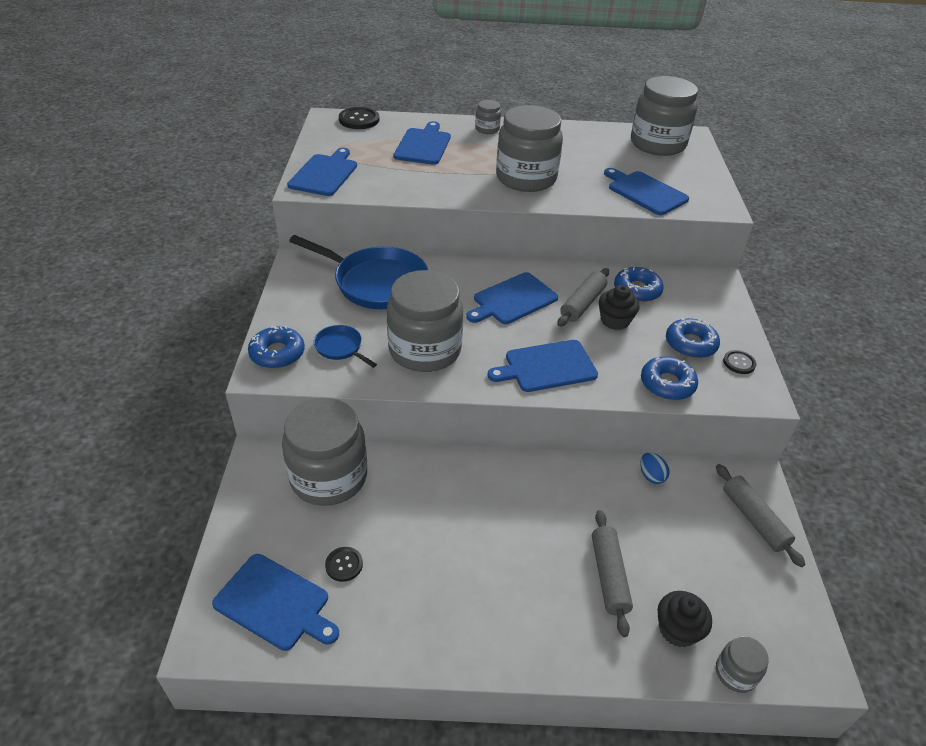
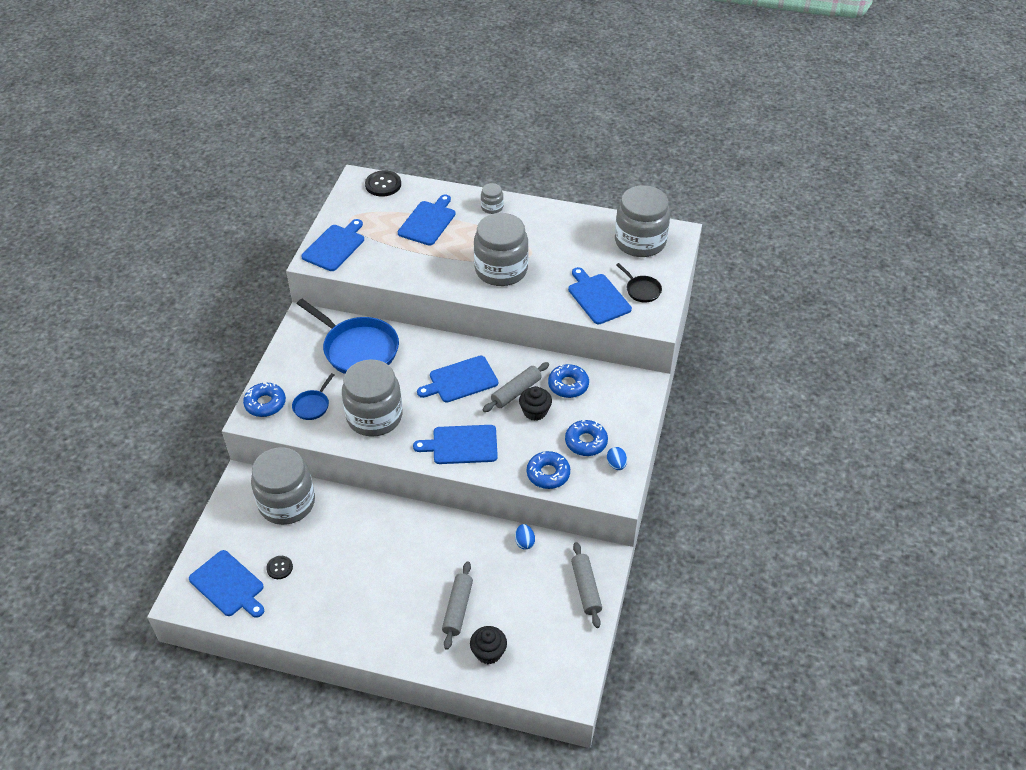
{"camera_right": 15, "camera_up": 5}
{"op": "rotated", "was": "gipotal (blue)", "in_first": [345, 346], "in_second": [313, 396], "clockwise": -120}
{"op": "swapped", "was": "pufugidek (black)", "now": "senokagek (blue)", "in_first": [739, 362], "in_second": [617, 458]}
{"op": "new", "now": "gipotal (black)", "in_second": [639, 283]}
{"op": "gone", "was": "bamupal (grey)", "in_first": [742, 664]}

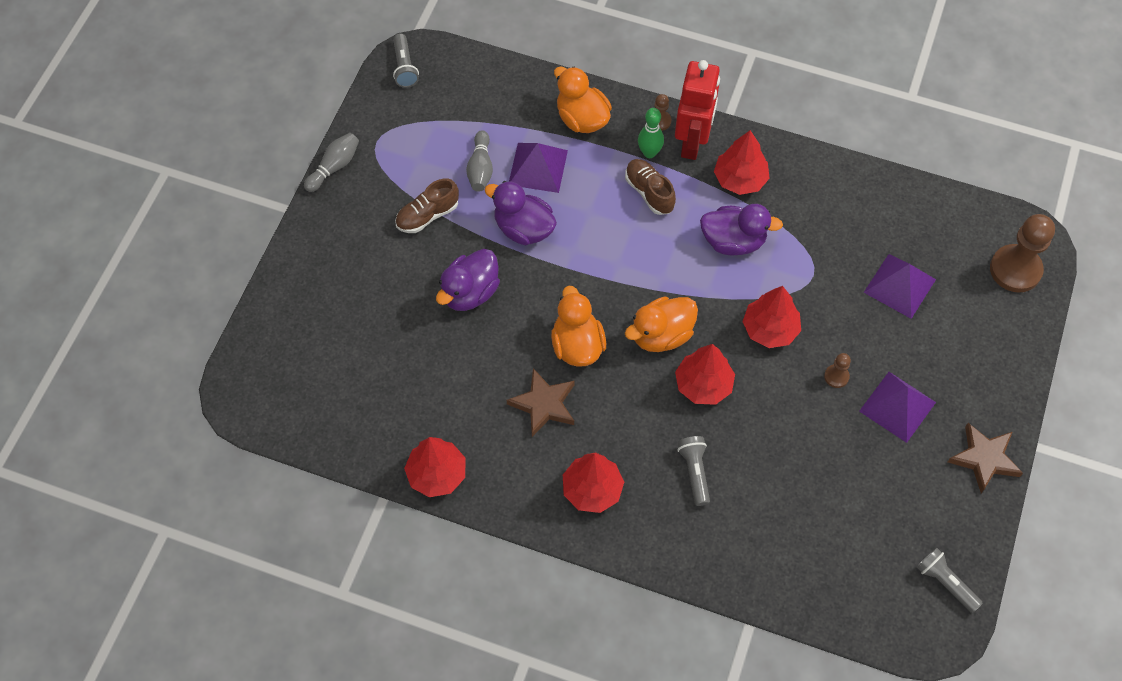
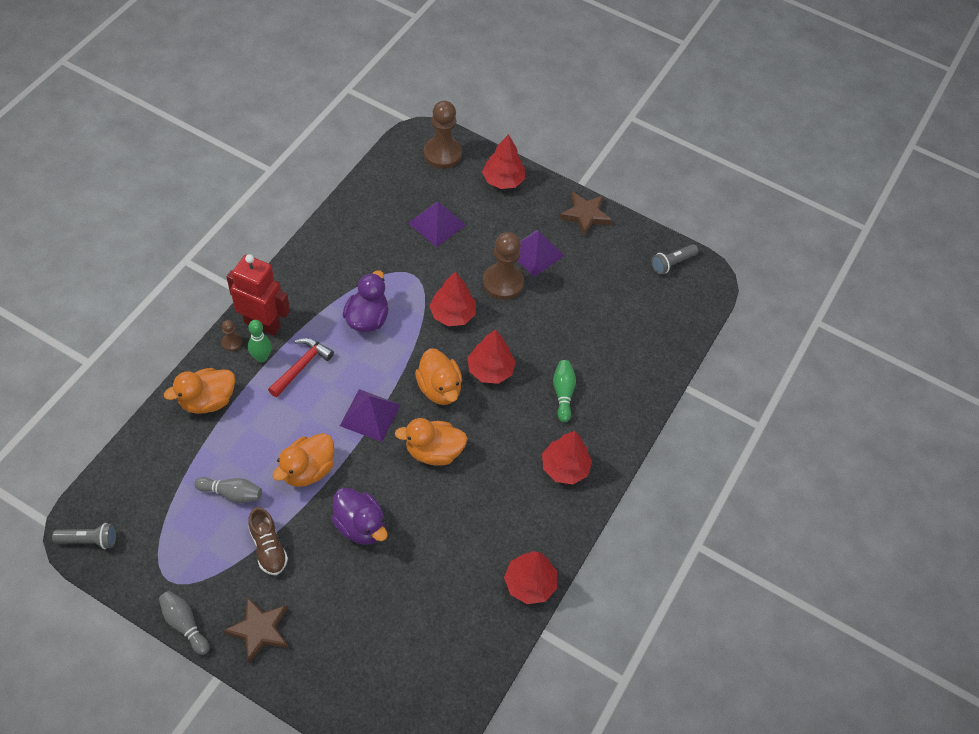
{"camera_right": -85, "camera_up": -5}
{"op": "shifted", "was": "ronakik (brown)", "in_first": [541, 402], "in_second": [255, 630]}
{"op": "swapped", "was": "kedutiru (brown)", "now": "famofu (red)", "in_first": [650, 187], "in_second": [301, 367]}
{"op": "repainted", "was": "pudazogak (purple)", "now": "pudazogak (orange)", "in_first": [521, 213], "in_second": [303, 460]}
{"op": "shifted", "was": "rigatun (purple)", "in_first": [538, 168], "in_second": [370, 415]}
{"op": "shifted", "was": "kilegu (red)", "in_first": [742, 162], "in_second": [503, 161]}
{"op": "scaled", "was": "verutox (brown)", "in_first": [837, 370], "in_second": [503, 266], "ratio": 2.15}
{"op": "swapped", "was": "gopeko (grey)", "now": "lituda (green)", "in_first": [693, 471], "in_second": [564, 391]}

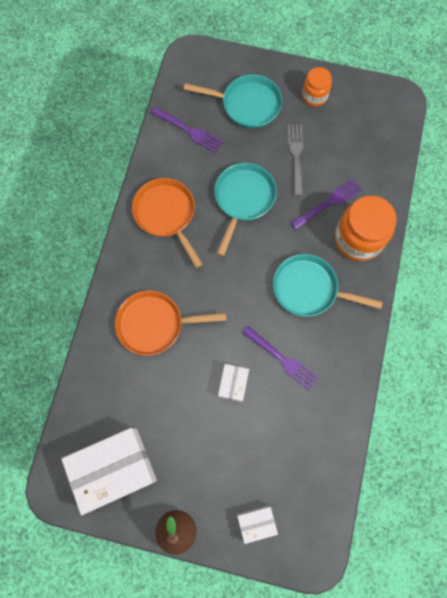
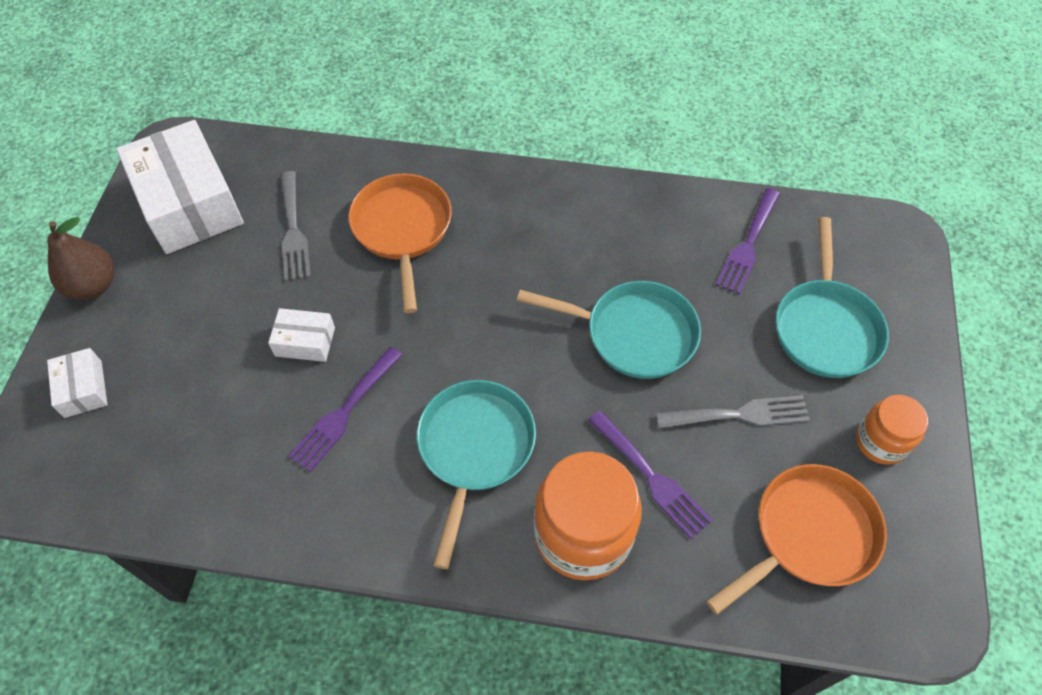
{"camera_right": 85, "camera_up": -15}
{"op": "new", "now": "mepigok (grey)", "in_second": [296, 226]}
{"op": "shifted", "was": "gipotal (orange)", "in_first": [167, 223], "in_second": [796, 539]}

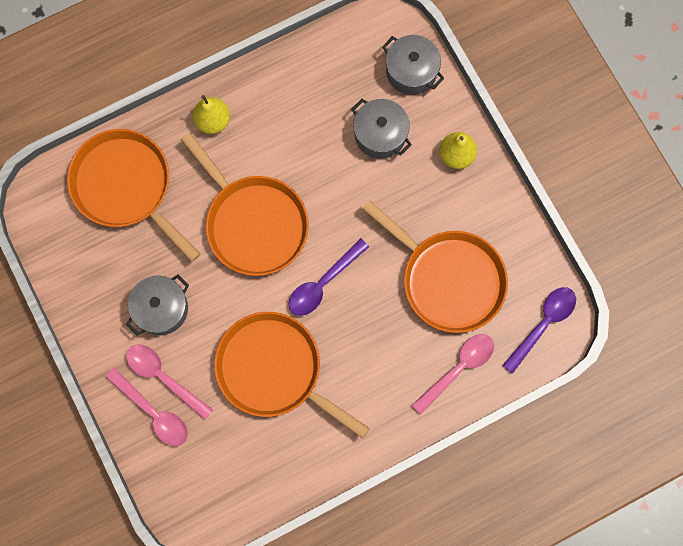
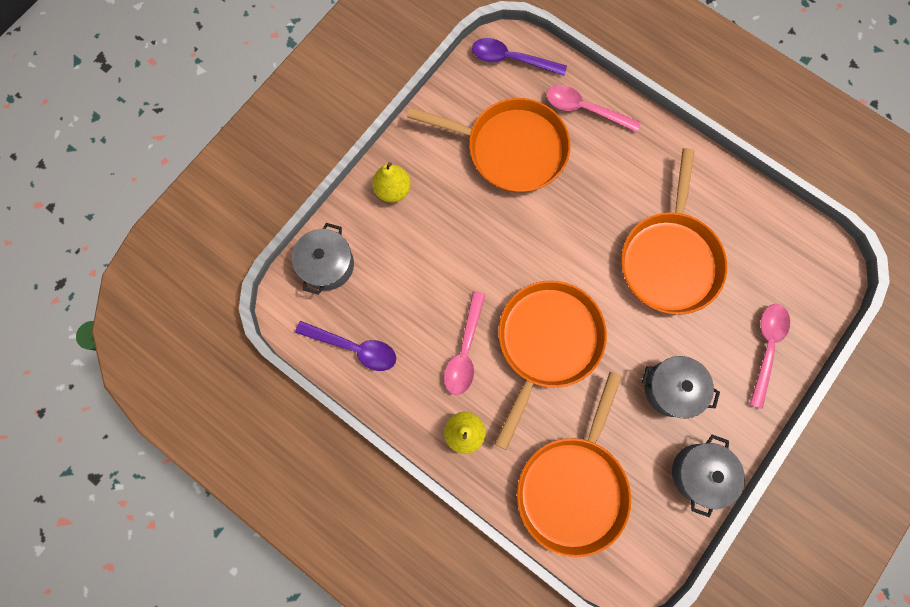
{"camera_right": -115, "camera_up": 0}
{"op": "shifted", "was": "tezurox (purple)", "in_first": [328, 277], "in_second": [345, 346]}
{"op": "rotated", "was": "gipotal (orange)", "in_first": [435, 267], "in_second": [488, 145], "clockwise": 90}
{"op": "shifted", "was": "tezurox (pink)", "in_first": [169, 382], "in_second": [464, 343]}
{"op": "shifted", "was": "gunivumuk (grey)", "in_first": [381, 129], "in_second": [708, 476]}

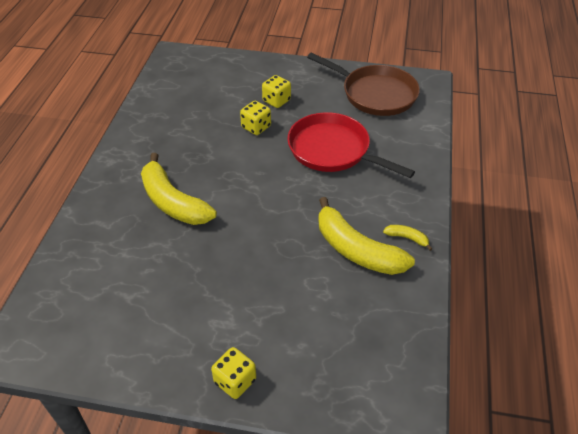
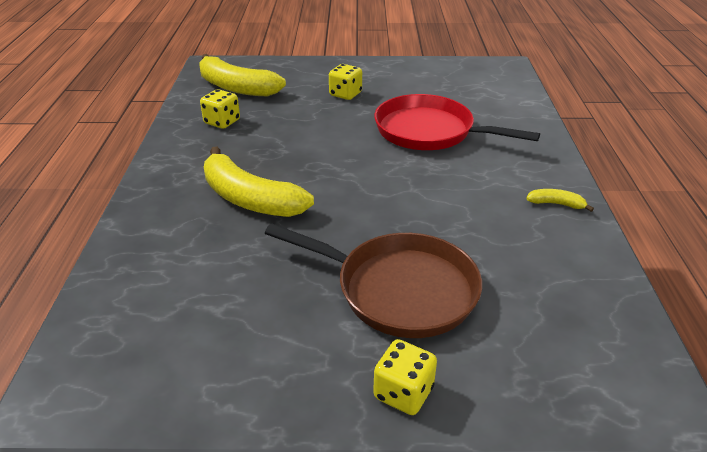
{"camera_right": -10, "camera_up": -10}
{"op": "shifted", "was": "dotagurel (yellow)", "in_first": [366, 236], "in_second": [242, 75]}
{"op": "shifted", "was": "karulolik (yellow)", "in_first": [255, 118], "in_second": [220, 109]}
{"op": "shifted", "was": "gipotal (brown)", "in_first": [363, 84], "in_second": [373, 280]}

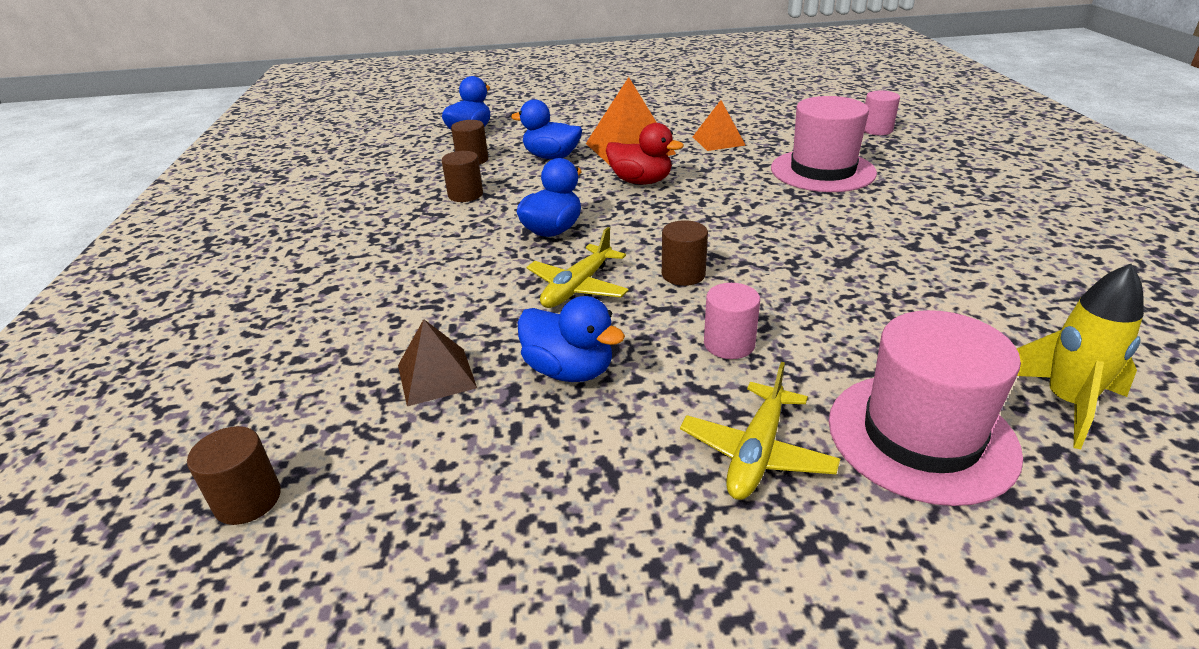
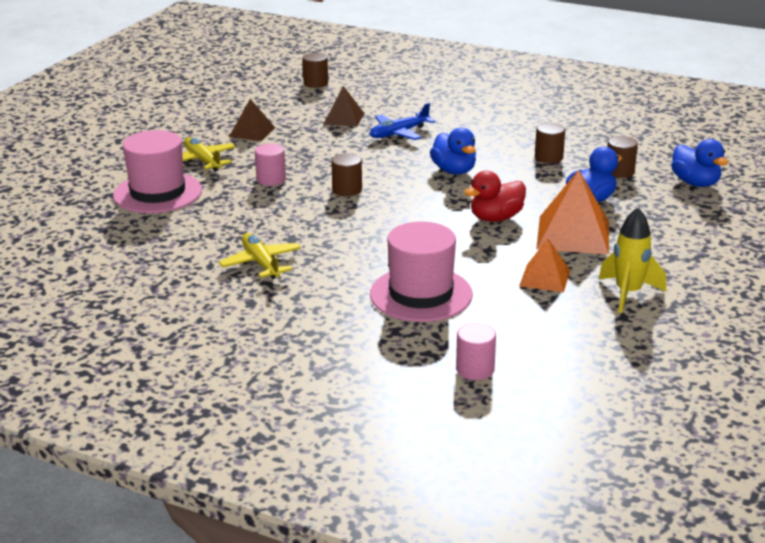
{"camera_right": 120, "camera_up": -5}
{"op": "shifted", "was": "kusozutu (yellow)", "in_first": [578, 267], "in_second": [260, 256]}
{"op": "new", "now": "rigatun (brown)", "in_second": [252, 120]}
{"op": "new", "now": "kusozutu (blue)", "in_second": [402, 121]}
{"op": "shifted", "was": "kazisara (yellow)", "in_first": [1080, 356], "in_second": [632, 260]}
{"op": "gone", "was": "pudazogak (blue)", "in_first": [571, 339]}

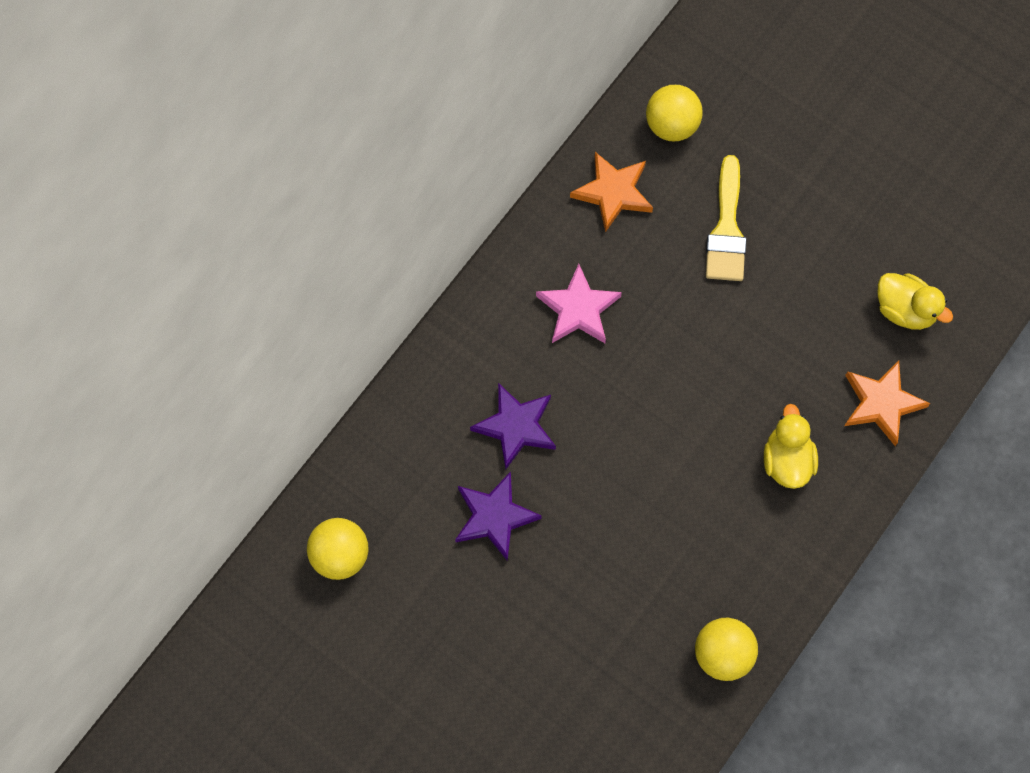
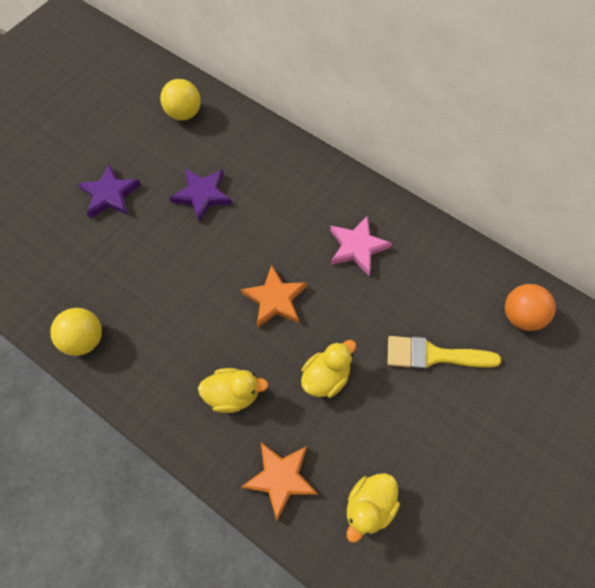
{"camera_right": 90, "camera_up": -5}
{"op": "shifted", "was": "ronakik (purple)", "in_first": [513, 426], "in_second": [109, 191]}
{"op": "shifted", "was": "ronakik (orange)", "in_first": [611, 192], "in_second": [274, 296]}
{"op": "new", "now": "pudazogak (yellow)", "in_second": [328, 369]}
{"op": "repainted", "was": "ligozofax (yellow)", "now": "ligozofax (orange)", "in_first": [674, 113], "in_second": [530, 307]}

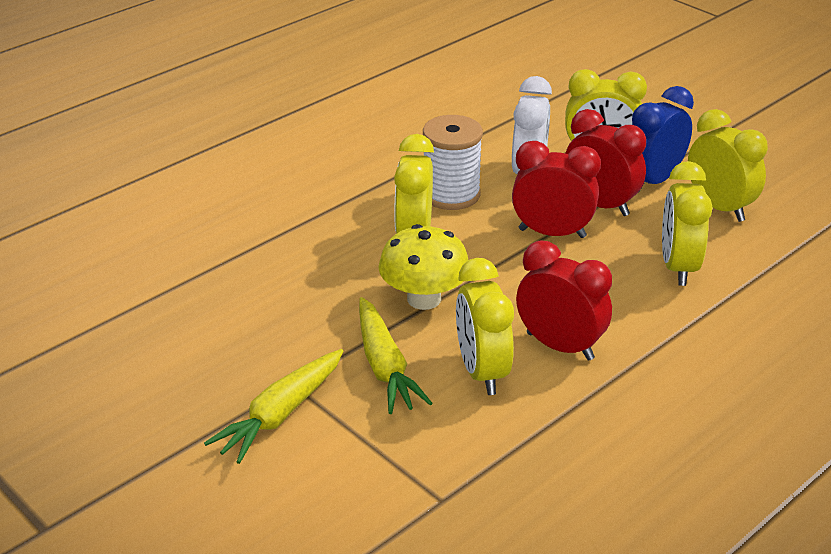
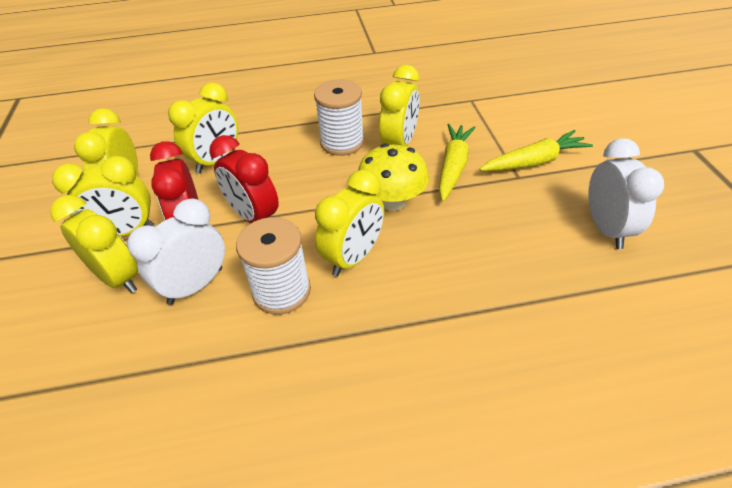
{"camera_right": -145, "camera_up": 10}
{"op": "repainted", "was": "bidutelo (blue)", "now": "bidutelo (yellow)", "in_first": [663, 139], "in_second": [103, 196]}
{"op": "swapped", "was": "bidutelo (red)", "now": "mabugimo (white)", "in_first": [564, 301], "in_second": [339, 118]}
{"op": "new", "now": "bidutelo (white)", "in_second": [626, 193]}

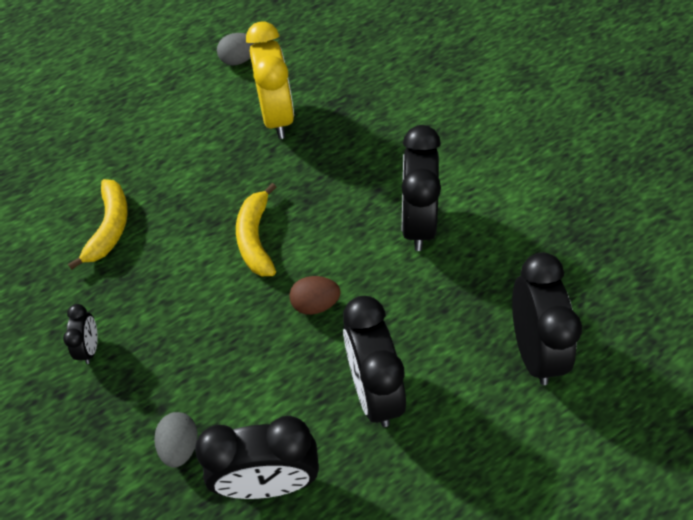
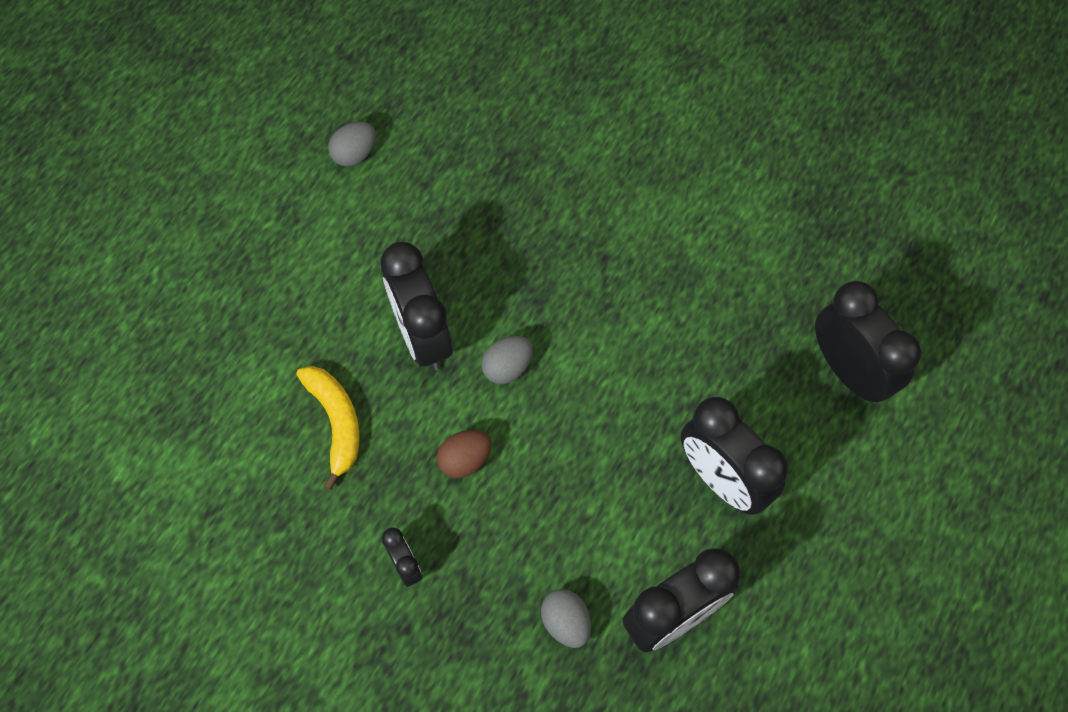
{"camera_right": -30, "camera_up": 10}
{"op": "shifted", "was": "bidutelo (black)", "in_first": [421, 188], "in_second": [416, 306]}
{"op": "shifted", "was": "senokagek (brown)", "in_first": [314, 295], "in_second": [464, 454]}
{"op": "swapped", "was": "dotagurel (yellow)", "now": "senokagek (grey)", "in_first": [256, 229], "in_second": [507, 360]}
{"op": "gone", "was": "bidutelo (yellow)", "in_first": [270, 80]}

